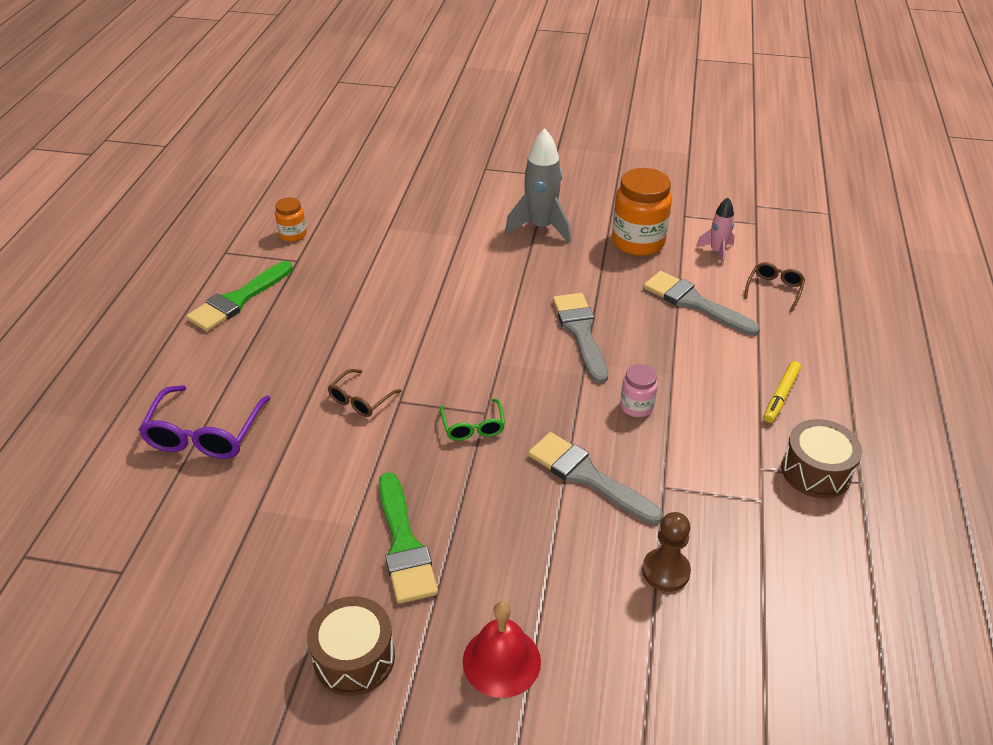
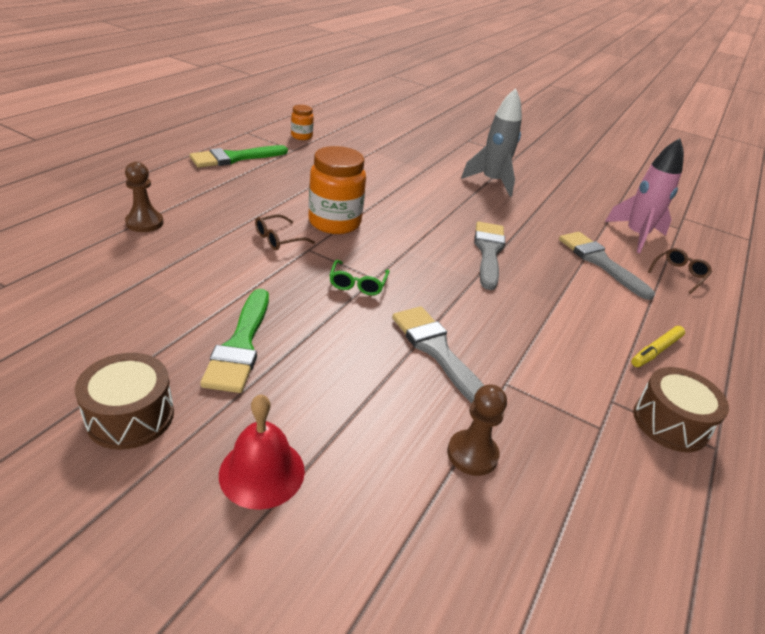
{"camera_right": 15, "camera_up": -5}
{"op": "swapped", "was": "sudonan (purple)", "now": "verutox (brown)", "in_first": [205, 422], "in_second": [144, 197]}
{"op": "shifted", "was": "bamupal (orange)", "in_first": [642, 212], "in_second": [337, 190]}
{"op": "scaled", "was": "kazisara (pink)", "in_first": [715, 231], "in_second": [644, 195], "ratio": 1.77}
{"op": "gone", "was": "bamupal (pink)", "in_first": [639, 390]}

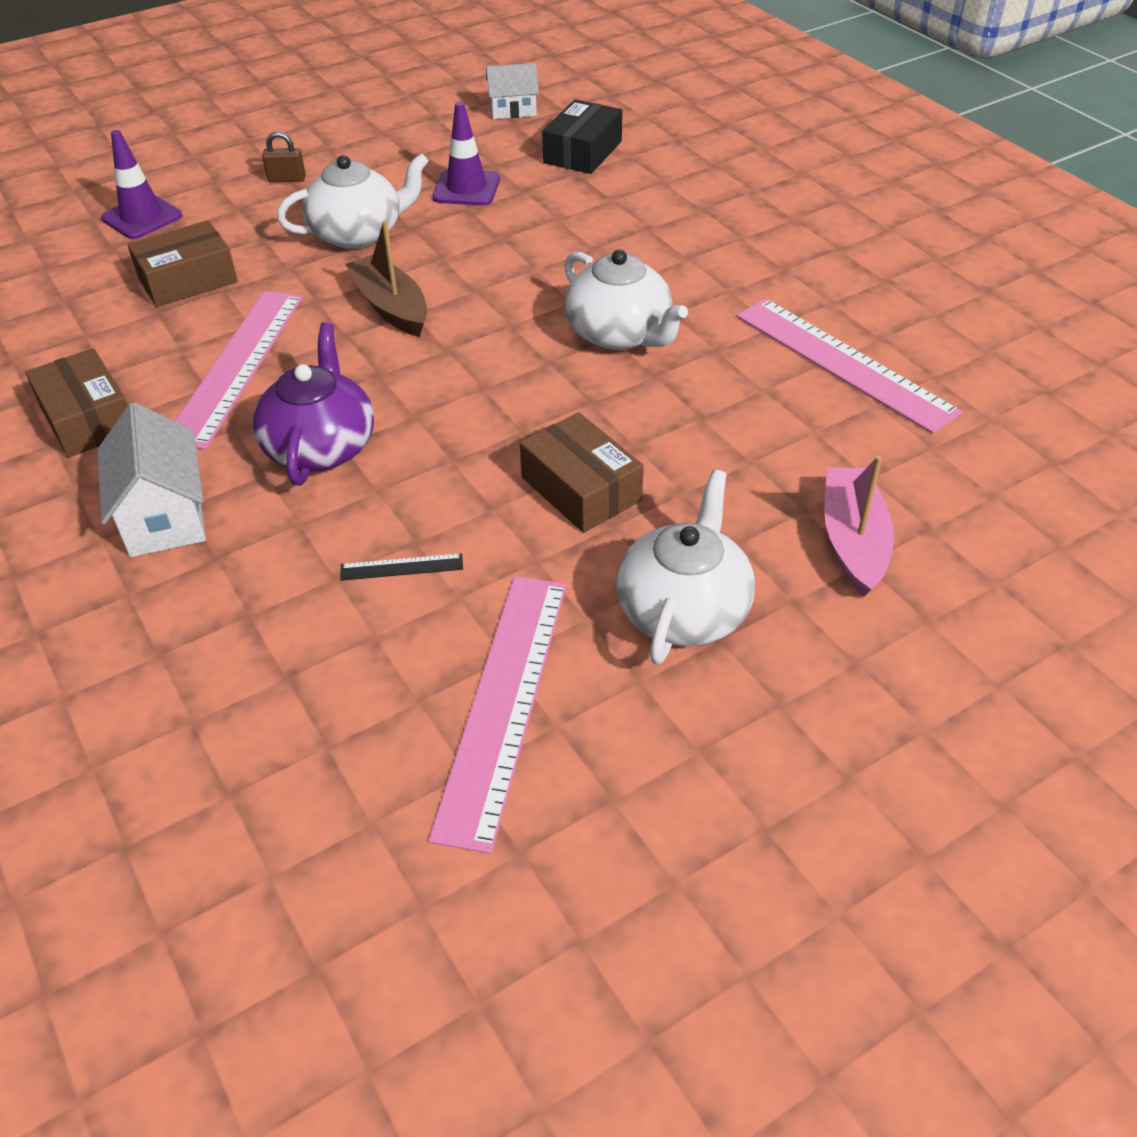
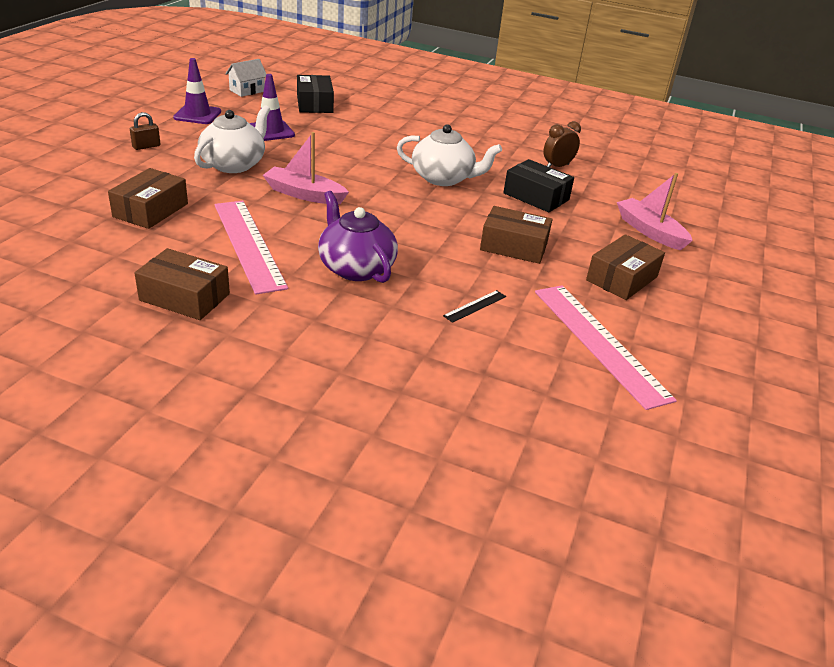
{"camera_right": -40, "camera_up": -10}
{"op": "shifted", "was": "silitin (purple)", "in_first": [141, 184], "in_second": [197, 91]}
{"op": "repainted", "was": "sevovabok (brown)", "now": "sevovabok (pink)", "in_first": [386, 279], "in_second": [306, 168]}
{"op": "new", "now": "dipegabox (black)", "in_second": [538, 185]}
{"op": "swapped", "was": "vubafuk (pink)", "now": "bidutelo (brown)", "in_first": [849, 366], "in_second": [562, 144]}
{"op": "swapped", "was": "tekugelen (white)", "now": "dipegabox (brown)", "in_first": [685, 567], "in_second": [625, 267]}
{"op": "gone", "was": "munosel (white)", "in_first": [151, 479]}

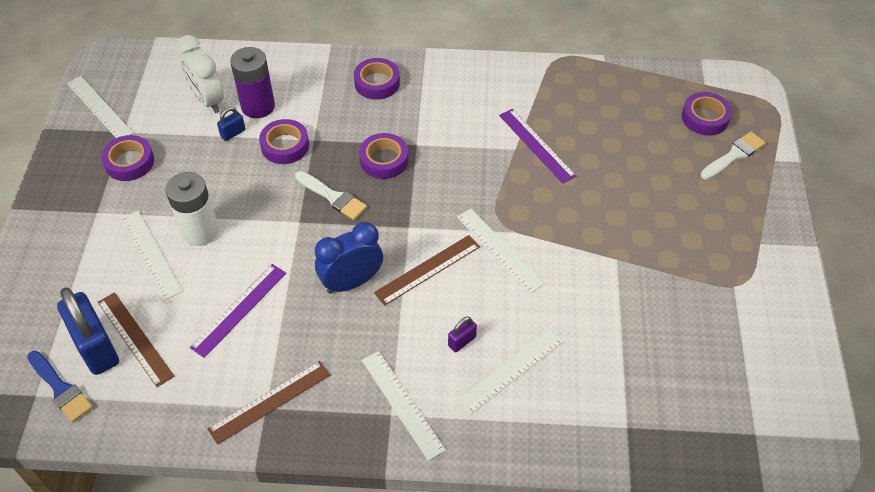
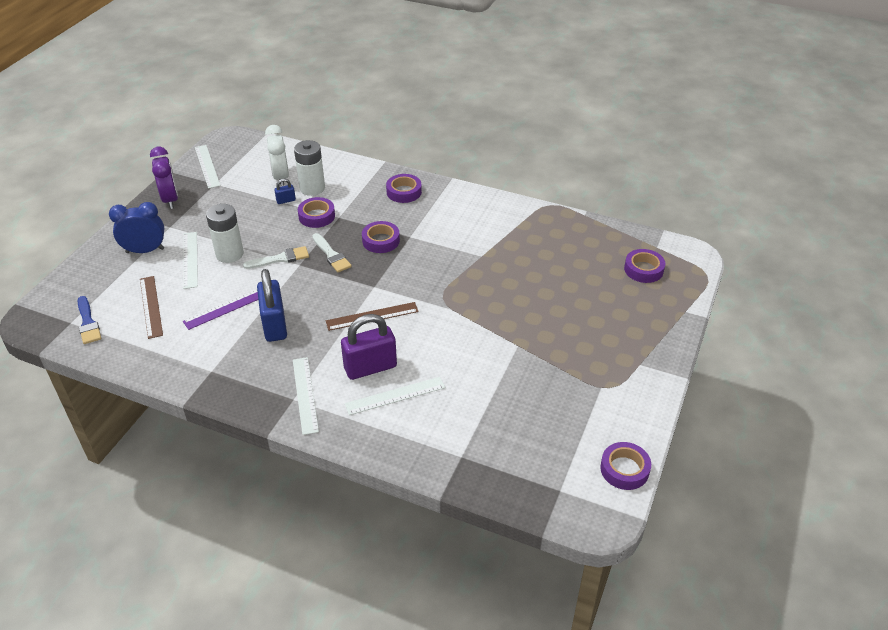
{"camera_right": 20, "camera_up": -10}
{"op": "shifted", "was": "bidutelo (blue)", "in_first": [349, 258], "in_second": [136, 227]}
{"op": "new", "now": "bidutelo (purple)", "in_second": [164, 178]}
{"op": "shifted", "was": "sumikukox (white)", "in_first": [733, 155], "in_second": [276, 257]}
{"op": "shifted", "was": "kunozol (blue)", "in_first": [88, 331], "in_second": [272, 305]}
{"op": "repainted", "was": "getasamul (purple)", "now": "getasamul (white)", "in_first": [252, 82], "in_second": [309, 168]}
{"op": "scaled", "was": "kunozol (purple)", "in_first": [462, 334], "in_second": [369, 347], "ratio": 2.22}
{"op": "shifted", "was": "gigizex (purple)", "in_first": [127, 158], "in_second": [625, 466]}
{"op": "gone", "was": "vubafuk (brown)", "in_first": [269, 403]}
{"op": "gone", "was": "vubafuk (white)", "in_first": [501, 251]}
{"op": "gone", "was": "vubafuk (purple)", "in_first": [537, 146]}

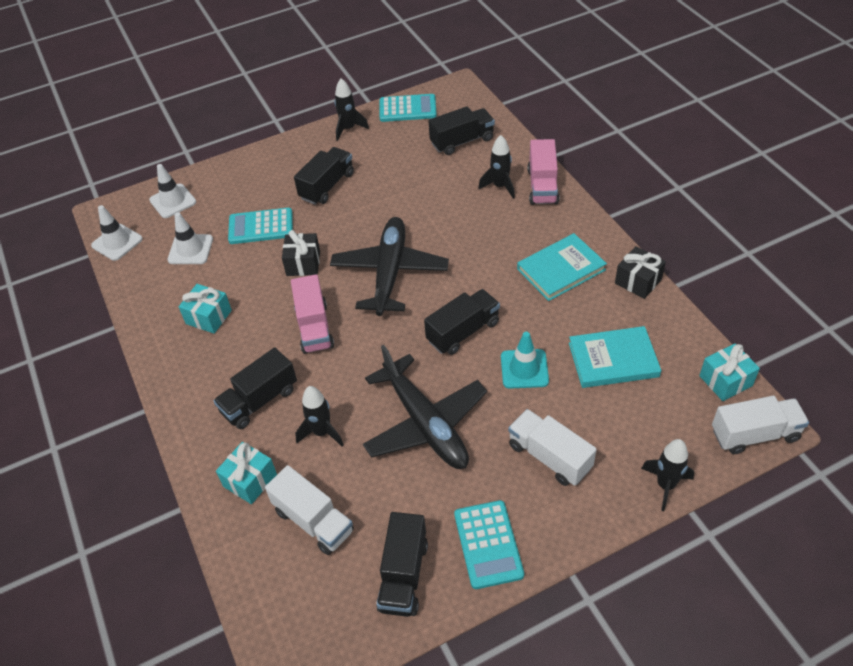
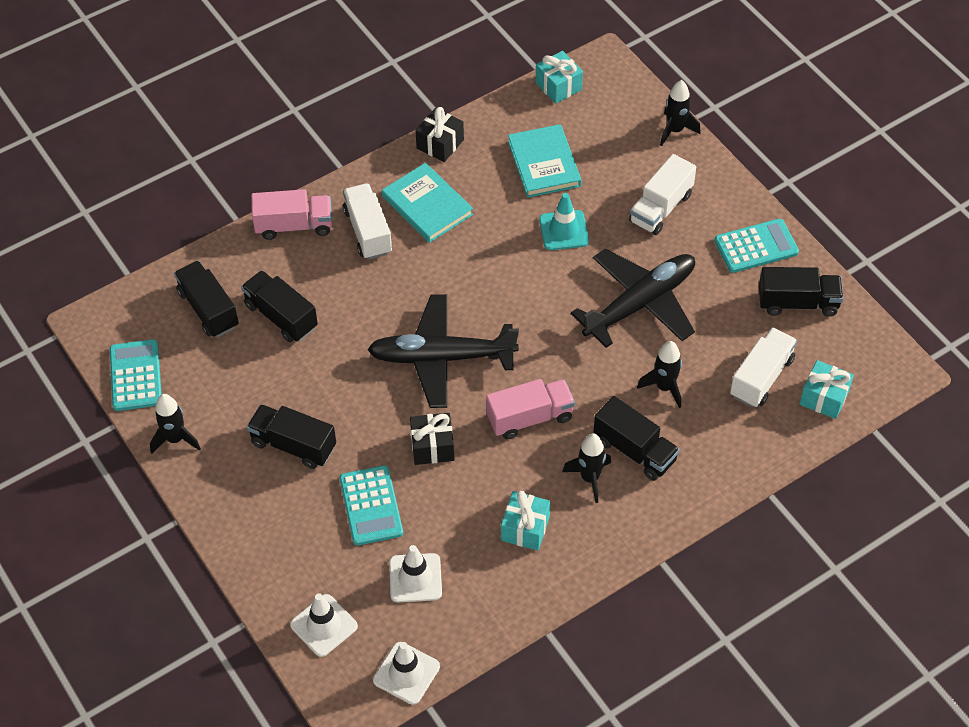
{"camera_right": -100, "camera_up": 5}
{"op": "shifted", "was": "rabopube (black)", "in_first": [462, 322], "in_second": [279, 306]}
{"op": "shifted", "was": "rabopube (white)", "in_first": [760, 425], "in_second": [367, 221]}
{"op": "shifted", "was": "kazisara (black)", "in_first": [496, 167], "in_second": [586, 468]}
{"op": "shifted", "was": "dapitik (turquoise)", "in_first": [246, 473], "in_second": [827, 389]}

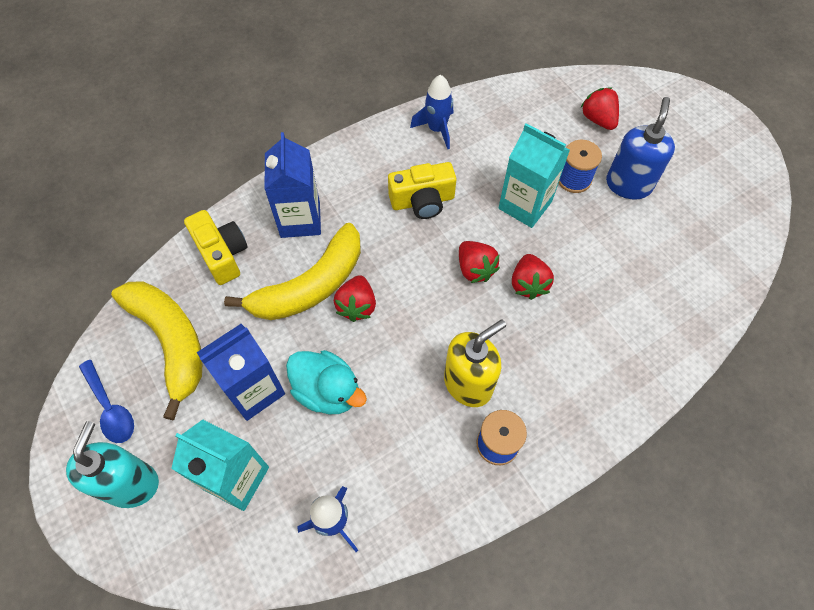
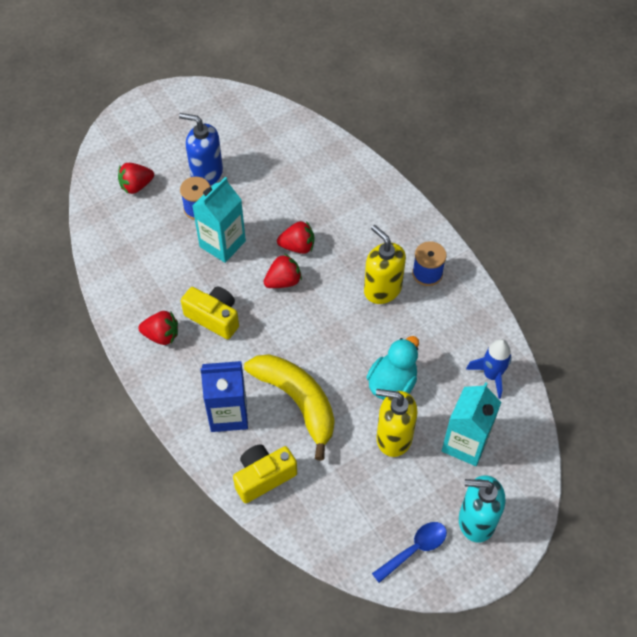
{"camera_right": -90, "camera_up": -5}
{"op": "shifted", "was": "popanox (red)", "in_first": [355, 298], "in_second": [158, 328]}
{"op": "rotated", "was": "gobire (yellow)", "in_first": [422, 190], "in_second": [210, 313], "clockwise": -45}
{"op": "swapped", "was": "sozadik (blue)", "now": "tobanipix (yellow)", "in_first": [241, 372], "in_second": [397, 423]}
{"op": "gone", "was": "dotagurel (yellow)", "in_first": [157, 351]}
{"op": "gone", "was": "kazisara (blue)", "in_first": [431, 112]}

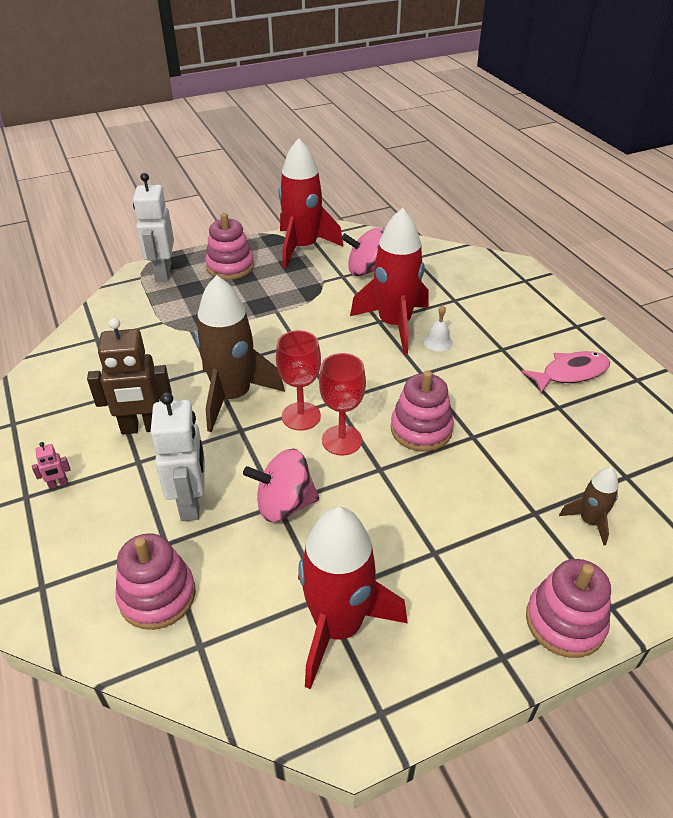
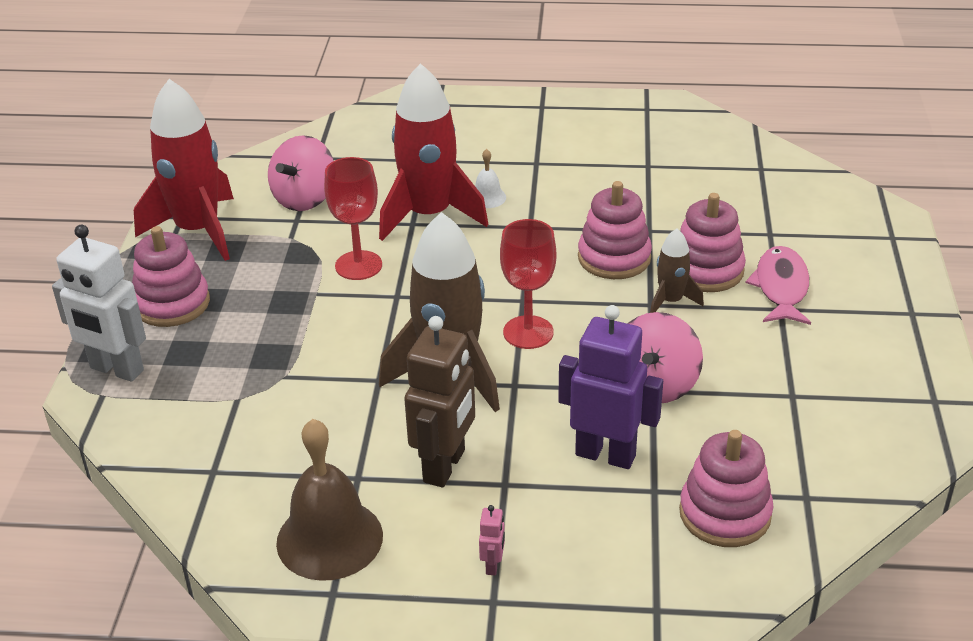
{"camera_right": -60, "camera_up": -5}
{"op": "new", "now": "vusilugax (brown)", "in_second": [329, 500]}
{"op": "shifted", "was": "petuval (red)", "in_first": [342, 404], "in_second": [353, 218]}
{"op": "repainted", "was": "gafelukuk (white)", "now": "gafelukuk (purple)", "in_first": [178, 456], "in_second": [610, 387]}
{"op": "shifted", "was": "kazisara (brown)", "in_first": [588, 506], "in_second": [677, 270]}
{"op": "shifted", "was": "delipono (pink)", "in_first": [568, 608], "in_second": [713, 242]}
{"op": "shifted", "was": "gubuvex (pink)", "in_first": [566, 372], "in_second": [778, 285]}
{"op": "gone", "was": "kazisara (red)", "in_first": [353, 598]}

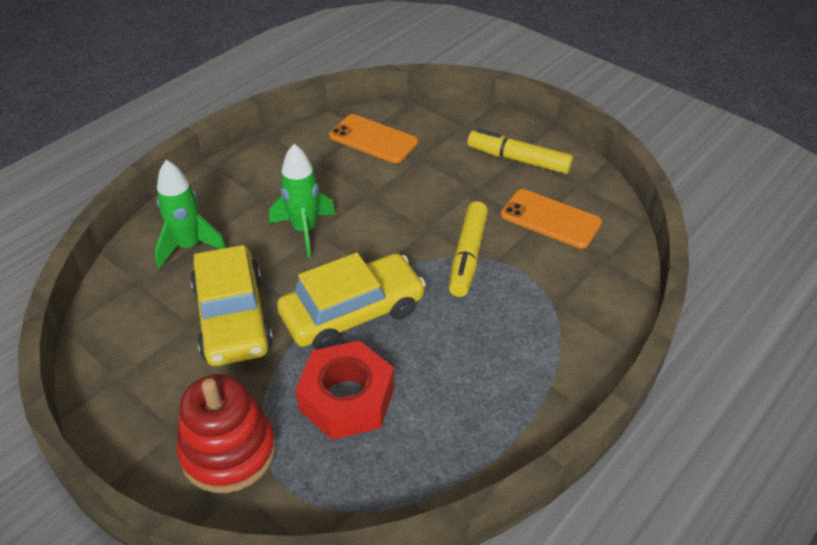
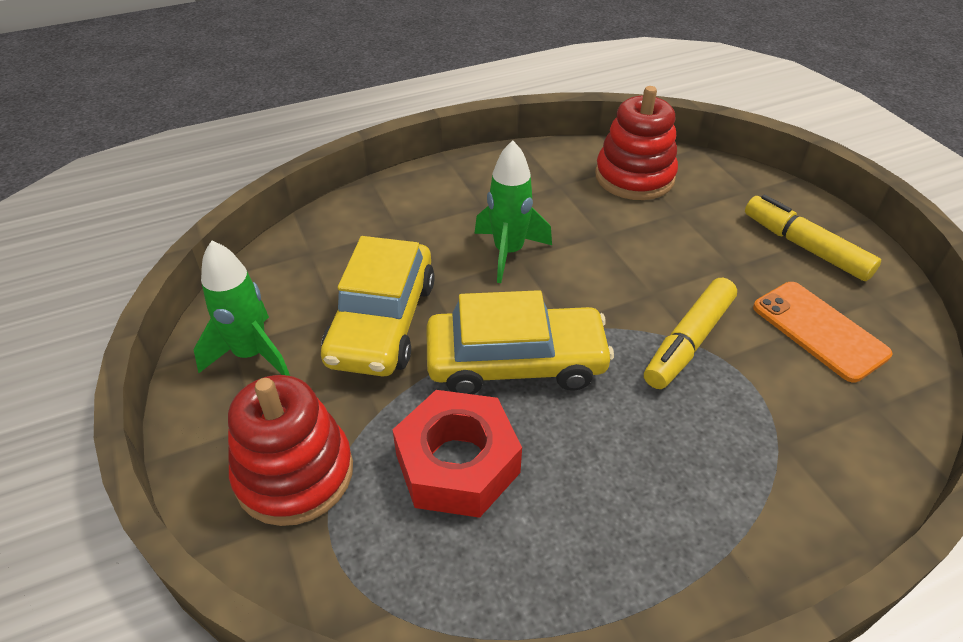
{"camera_right": 25, "camera_up": 0}
{"op": "shifted", "was": "kazisara (green)", "in_first": [190, 214], "in_second": [241, 308]}
{"op": "swapped", "was": "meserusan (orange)", "now": "delipono (red)", "in_first": [373, 138], "in_second": [636, 143]}

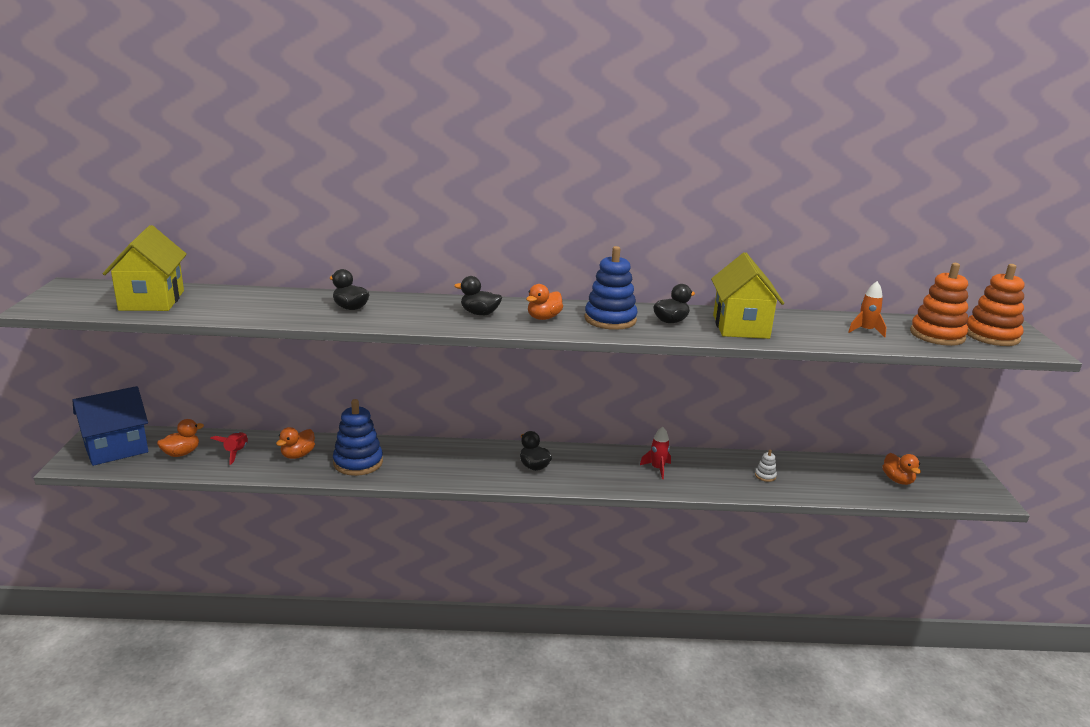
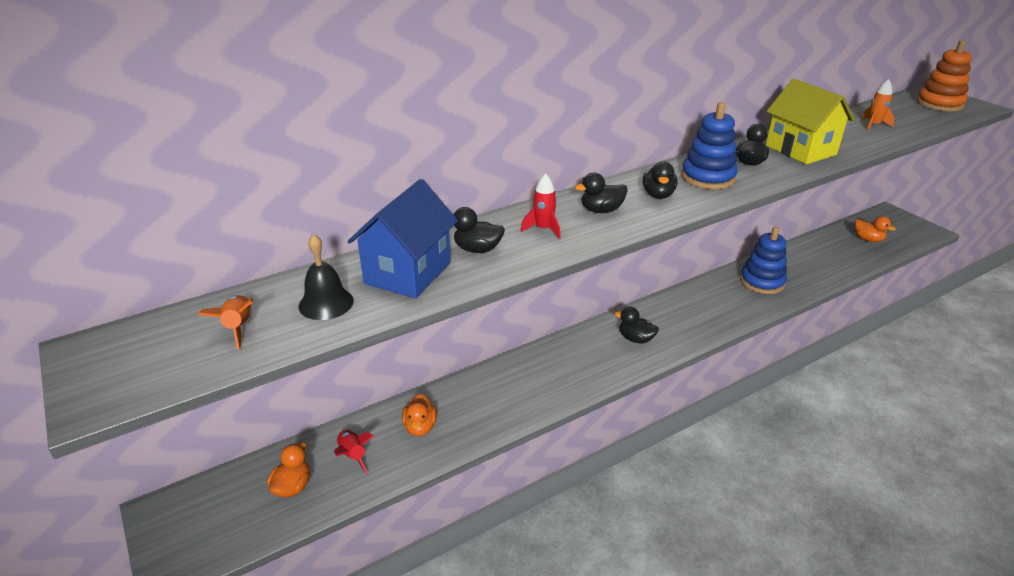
{"camera_right": -30, "camera_up": 10}
{"op": "swapped", "was": "munosel (yellow)", "now": "kazisara (orange)", "in_first": [145, 268], "in_second": [225, 322]}
{"op": "new", "now": "vusilugax (black)", "in_second": [326, 277]}
{"op": "shifted", "was": "munosel (blue)", "in_first": [110, 426], "in_second": [403, 239]}
{"op": "shifted", "was": "kazisara (red)", "in_first": [655, 453], "in_second": [541, 206]}
{"op": "repainted", "was": "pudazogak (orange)", "now": "pudazogak (black)", "in_first": [544, 302], "in_second": [660, 180]}
{"op": "shifted", "was": "delipono (blue)", "in_first": [358, 437], "in_second": [763, 260]}
{"op": "gone", "was": "delipono (white)", "in_first": [766, 465]}
{"op": "gone", "was": "delipono (orange)", "in_first": [939, 304]}

